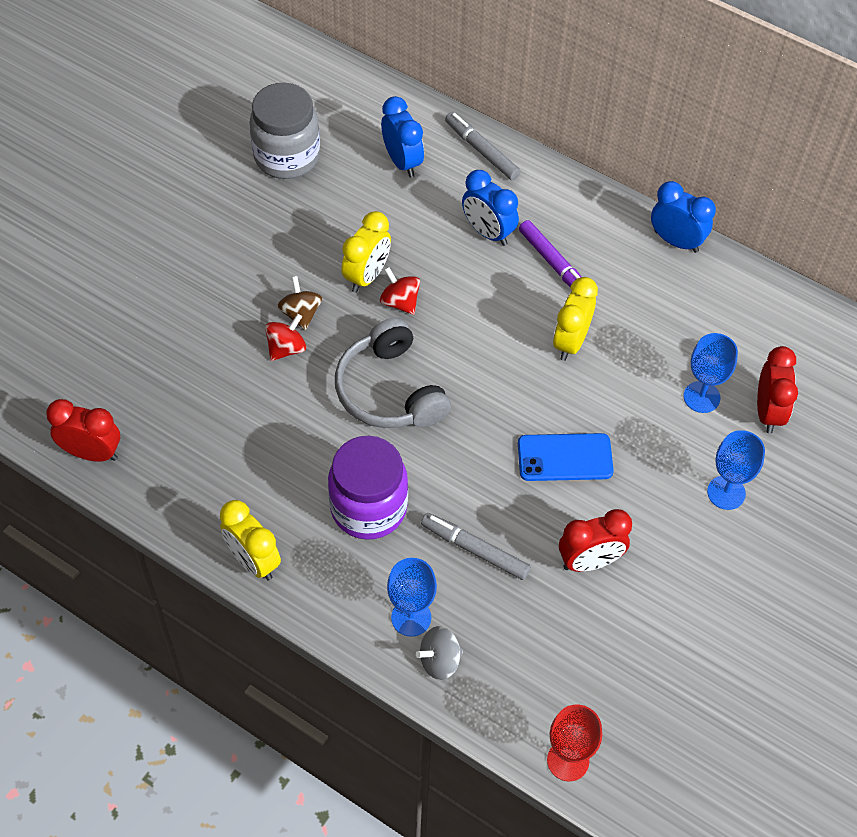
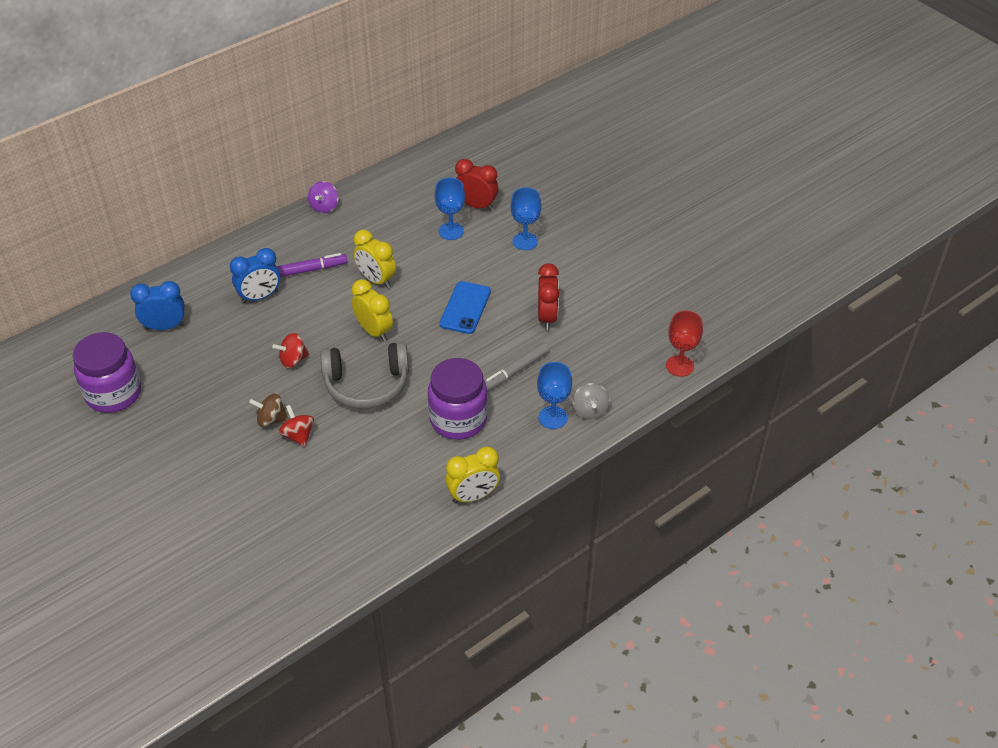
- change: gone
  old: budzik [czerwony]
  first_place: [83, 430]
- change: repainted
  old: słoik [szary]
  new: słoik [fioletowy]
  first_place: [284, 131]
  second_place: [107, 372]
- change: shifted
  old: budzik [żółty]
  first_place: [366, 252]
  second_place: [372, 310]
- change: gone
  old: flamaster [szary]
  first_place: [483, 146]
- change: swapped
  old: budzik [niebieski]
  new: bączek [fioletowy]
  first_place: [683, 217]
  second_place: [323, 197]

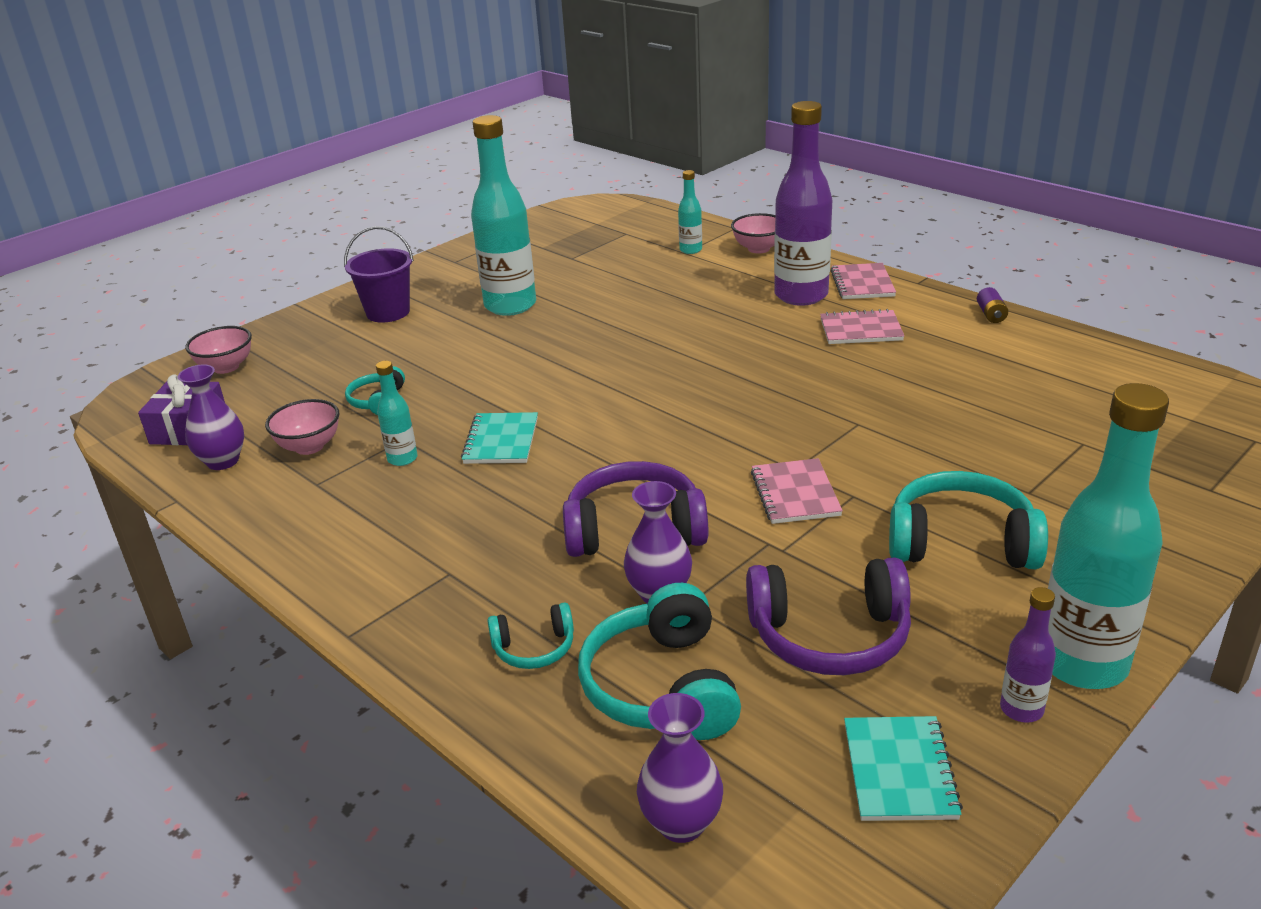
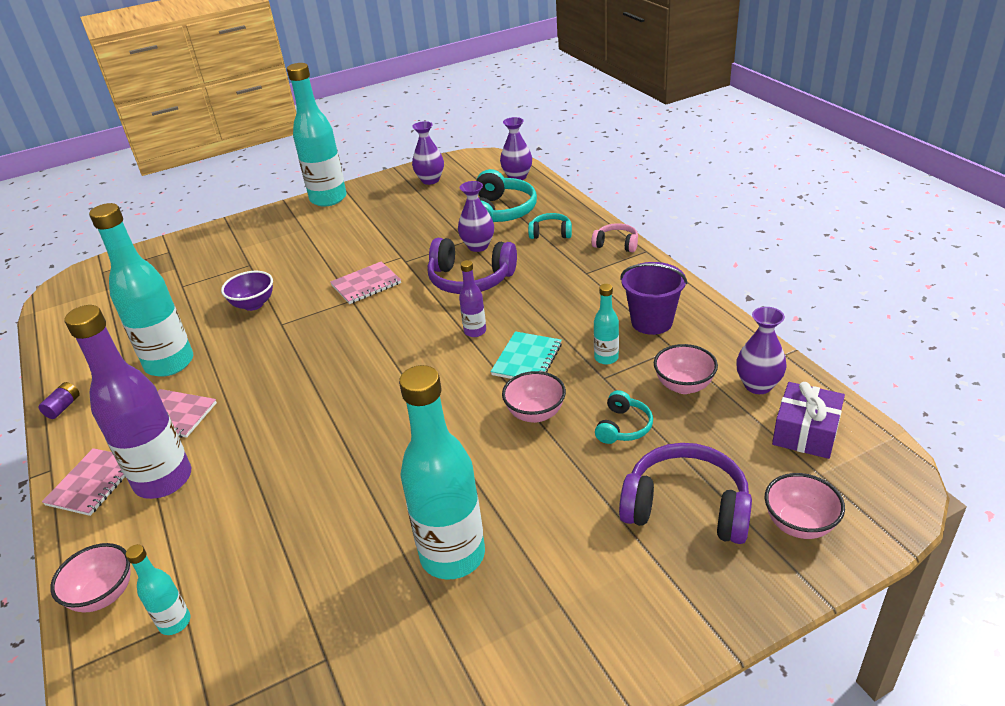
- change: shifted
  old: wiadro [fioletowy]
  first_place: [379, 274]
  second_place: [653, 298]
- change: shifted
  old: słuchawki [fioletowy]
  first_place: [828, 616]
  second_place: [685, 493]
- change: rotated
  old: zeszyt [różowy]
  first_place: [797, 491]
  second_place: [365, 282]
  degrees: 45
- change: swapped
  old: zeszyt [turkusowy]
  new: wazon [fioletowy]
  first_place: [903, 768]
  second_place: [428, 153]
- change: gone
  old: słuchawki [turkusowy]
  first_place: [968, 520]
- change: shifted
  old: butelka [fioletowy]
  first_place: [1028, 655]
  second_place: [472, 298]
- change: new
  new: butelka [turkusowy]
  second_place: [141, 290]
- change: new
  new: miska [fioletowy]
  second_place: [247, 291]
- change: new
  new: miska [różowy]
  second_place: [534, 397]
- change: new
  new: słuchawki [różowy]
  second_place: [614, 237]

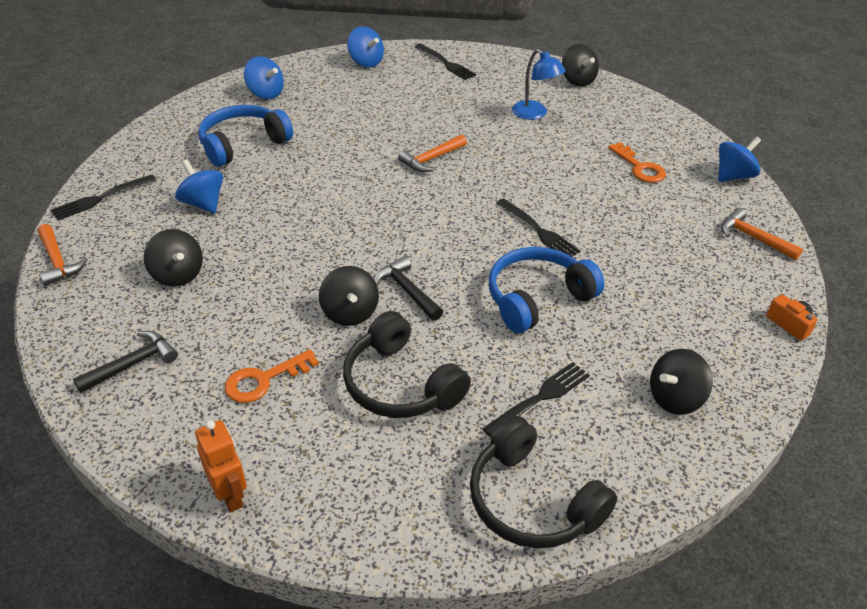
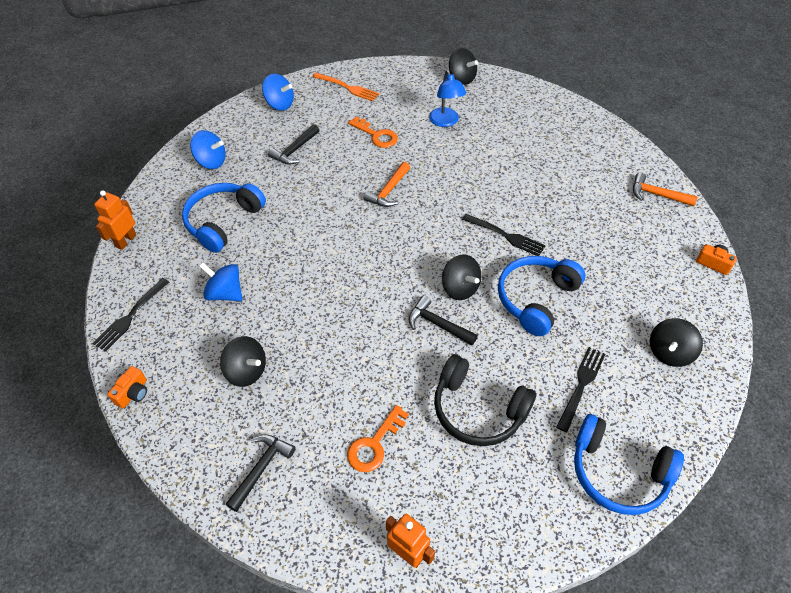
- change: swapped
  old: młotek [pomarańczowy]
  new: aparat fotograficzny [pomarańczowy]
  first_place: [63, 255]
  second_place: [127, 387]
- change: shifted
  old: bączek [czarny]
  first_place: [349, 296]
  second_place: [462, 277]
- change: repainted
  old: widelec [czarny]
  new: widelec [pomarańczowy]
  first_place: [445, 62]
  second_place: [346, 87]
- change: repainted
  old: słuchawki [czarny]
  new: słuchawki [niebieski]
  first_place: [543, 482]
  second_place: [629, 464]
- change: rotated
  old: lampka [niebieski]
  first_place: [539, 84]
  second_place: [447, 98]
  degrees: 45
- change: shifted
  old: klucz [pomarańczowy]
  first_place: [637, 162]
  second_place: [373, 132]
- change: gone
  old: bączek [niebieski]
  first_place: [739, 159]
- change: new
  new: robot [pomarańczowy]
  second_place: [115, 220]
- change: new
  new: młotek [czarny]
  second_place: [293, 144]

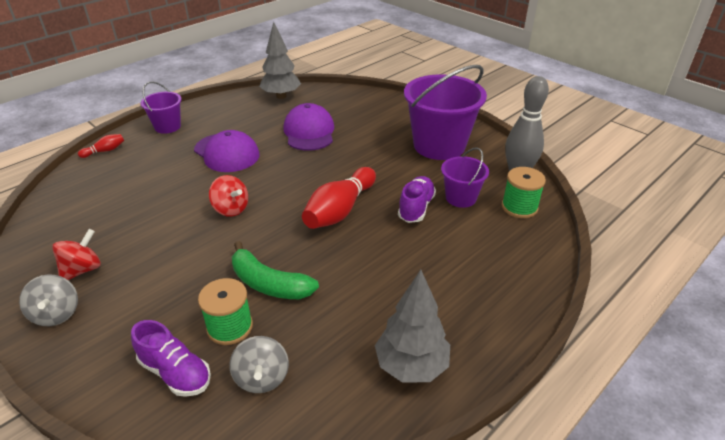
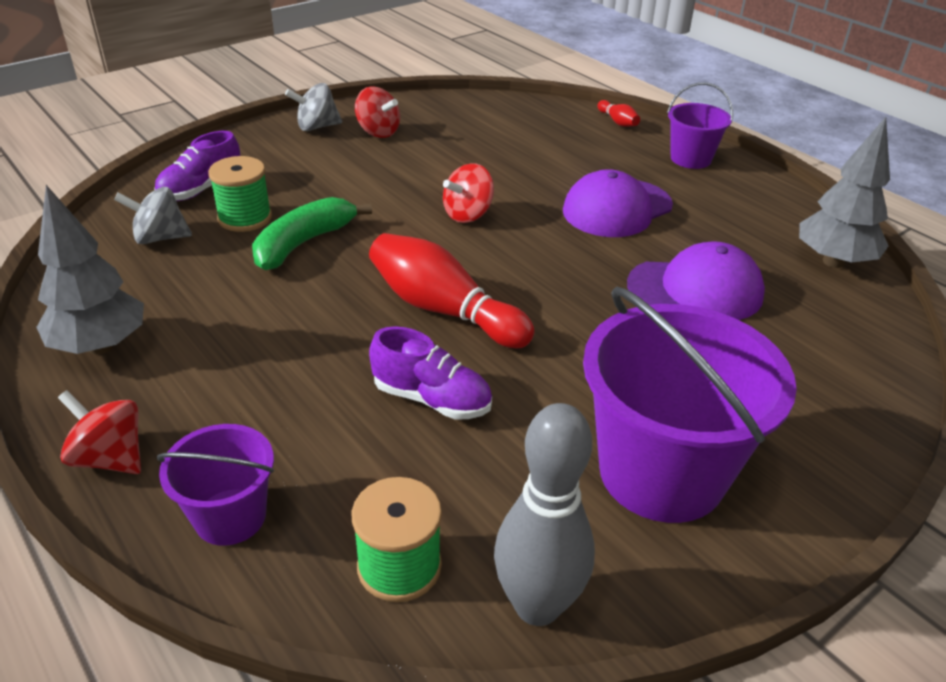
- change: shifted
  old: wiadro [fioletowy]
  first_place: [465, 177]
  second_place: [215, 485]
- change: new
  new: bączek [czerwony]
  second_place: [99, 432]

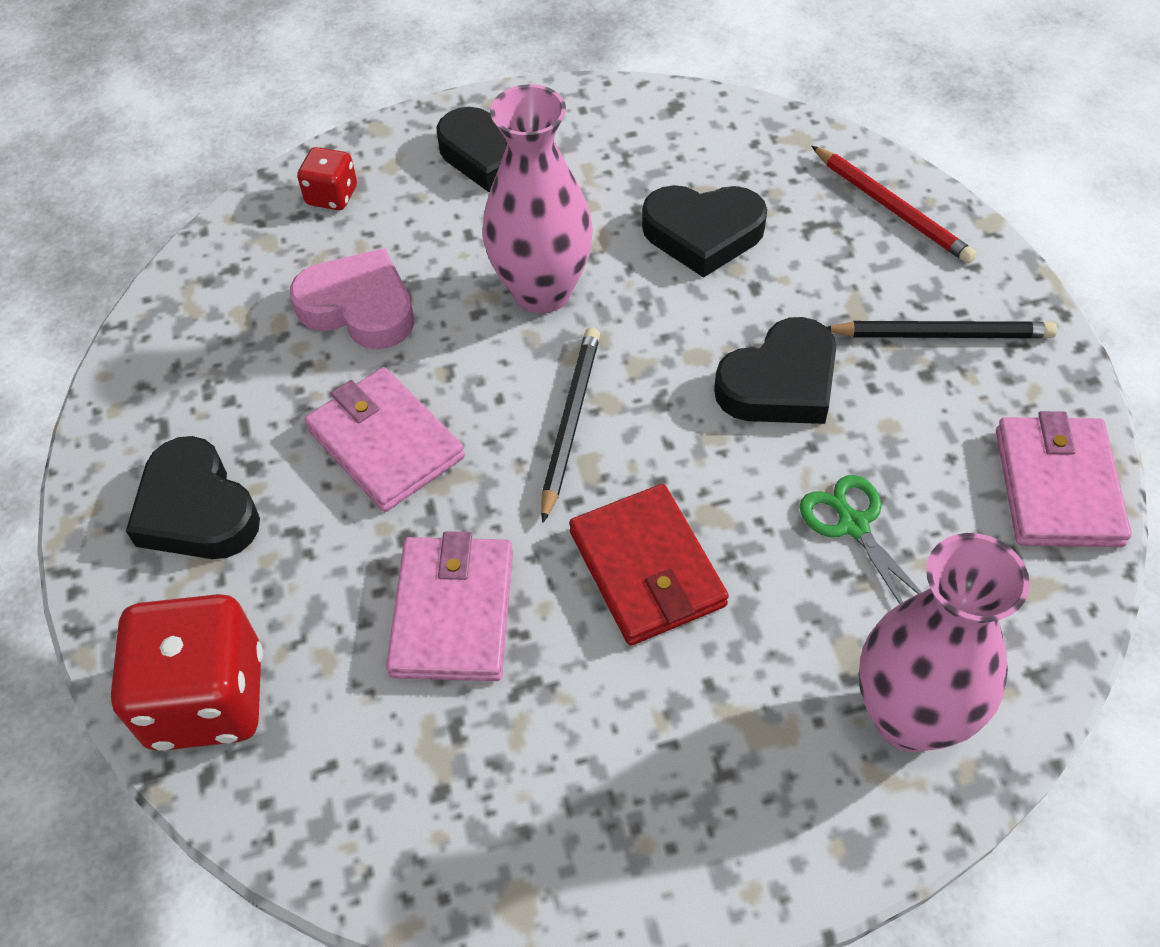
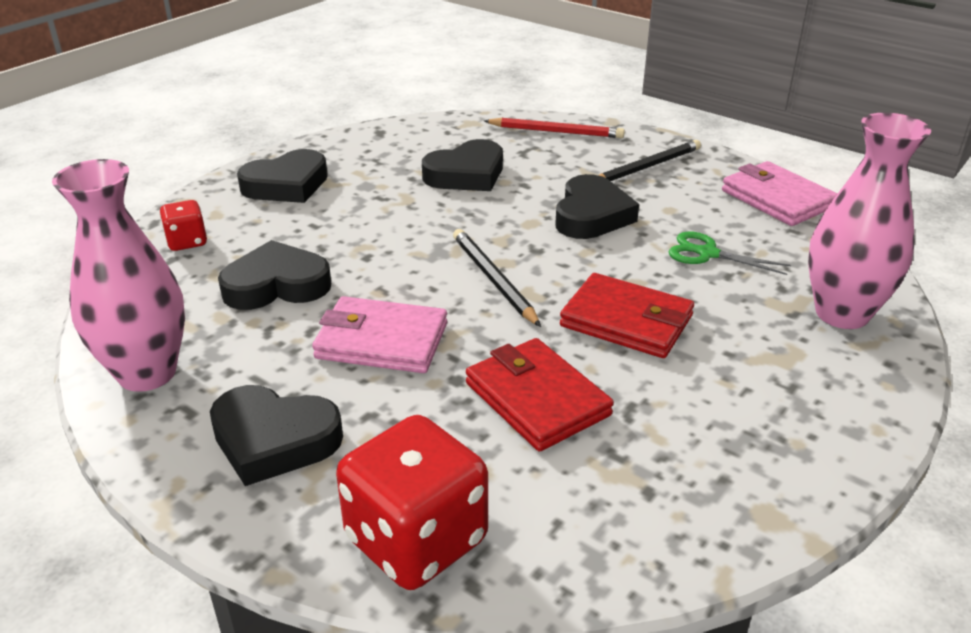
- change: repainted
  old: serce [różowy]
  new: serce [czarny]
  first_place: [352, 298]
  second_place: [274, 275]
- change: repainted
  old: portfel [różowy]
  new: portfel [czerwony]
  first_place: [449, 606]
  second_place: [540, 394]
- change: shifted
  old: wazon [różowy]
  first_place: [538, 198]
  second_place: [118, 275]

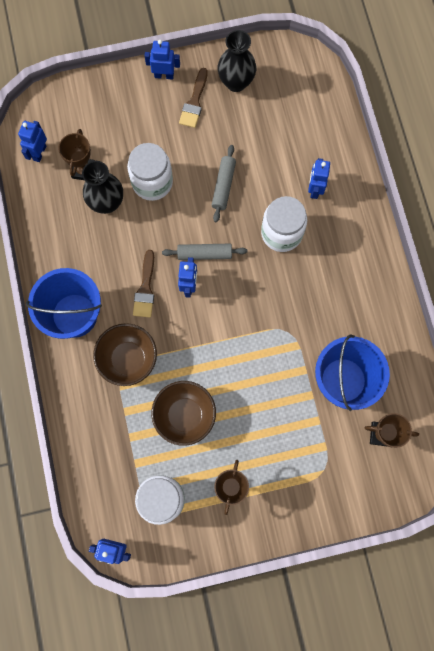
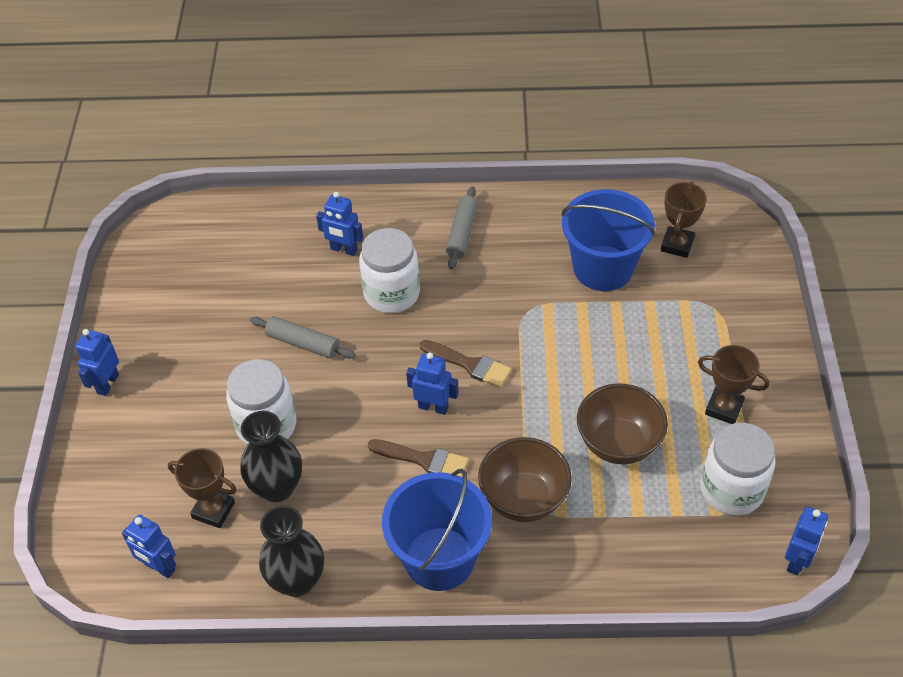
- change: shifted
  old: wałek do ciasta [szary]
  first_place: [204, 252]
  second_place: [462, 228]
- change: shifted
  old: pędzel [brązowy]
  first_place: [193, 98]
  second_place: [465, 364]
- change: shifted
  old: wazon [czarny]
  first_place: [237, 61]
  second_place: [291, 551]

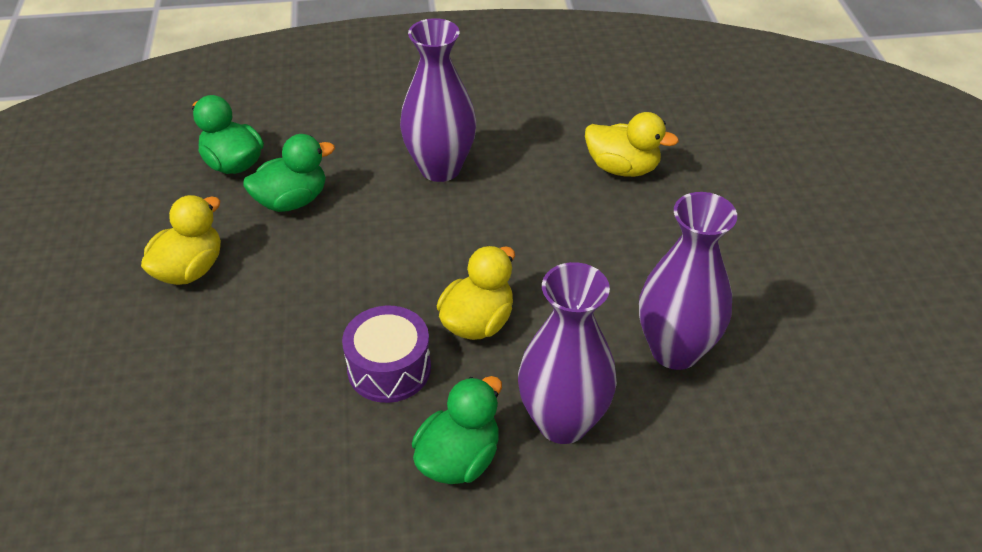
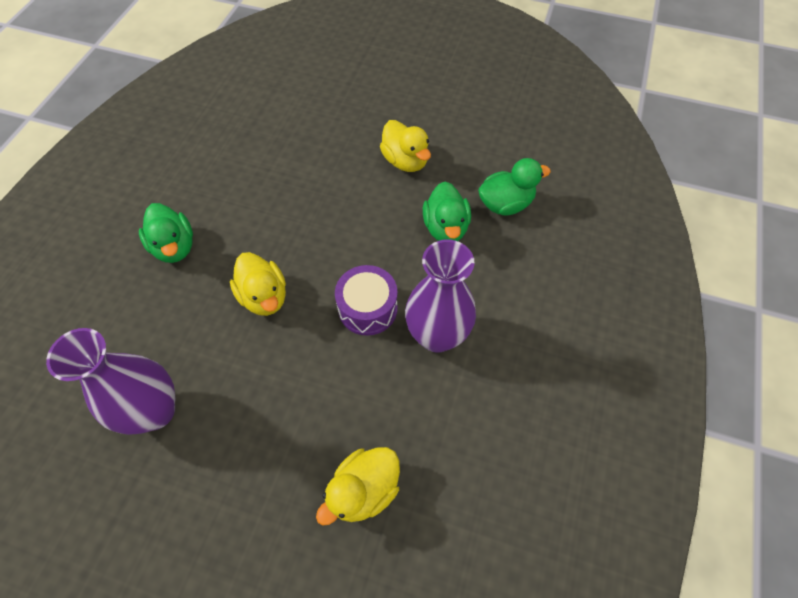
- change: shifted
  old: bęben [fioletowy]
  first_place: [386, 354]
  second_place: [366, 300]
- change: gone
  old: wazon [fioletowy]
  first_place: [567, 353]

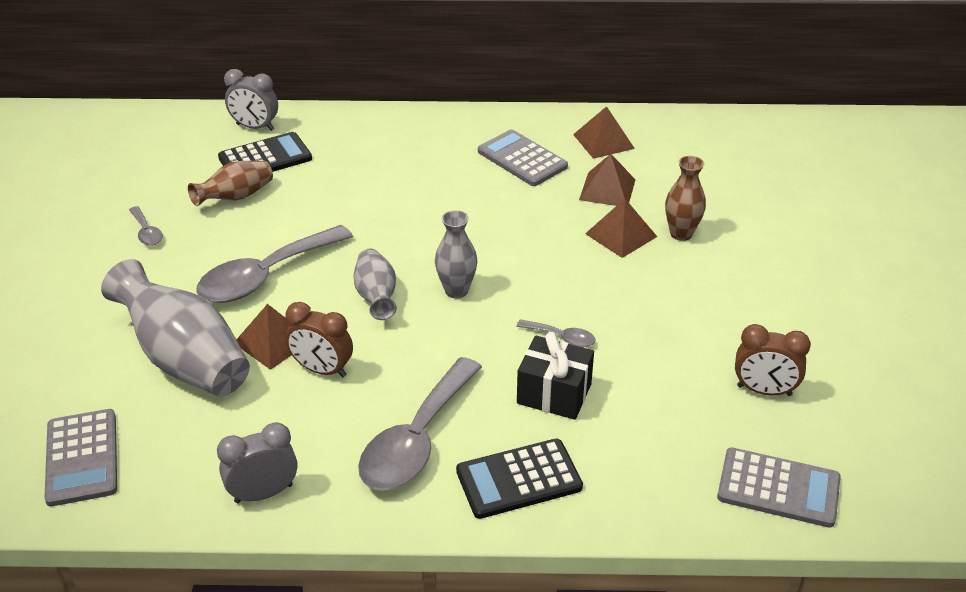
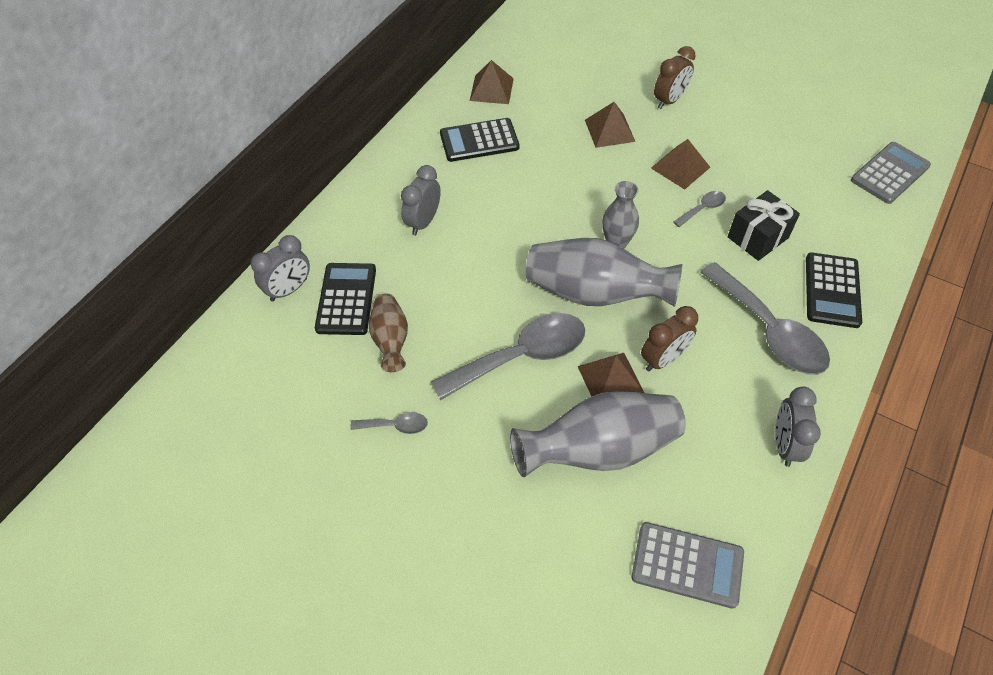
- change: rotated
  old: łyżka [szary]
  first_place: [274, 264]
  second_place: [508, 356]
  degrees: -105
- change: scaled
  old: wazon [szary]
  first_place: [375, 284]
  second_place: [604, 272]
  factor: 1.8
- change: repainted
  old: kalkulator [szary]
  new: kalkulator [czarny]
  first_place: [523, 157]
  second_place: [480, 140]
- change: shifted
  old: piramida [brązowy]
  first_place: [607, 180]
  second_place: [680, 164]
- change: gone
  old: wazon [brązowy]
  first_place: [685, 198]
- change: shifted
  old: budzik [brązowy]
  first_place: [773, 360]
  second_place: [674, 77]
- change: new
  new: budzik [szary]
  second_place: [421, 200]

